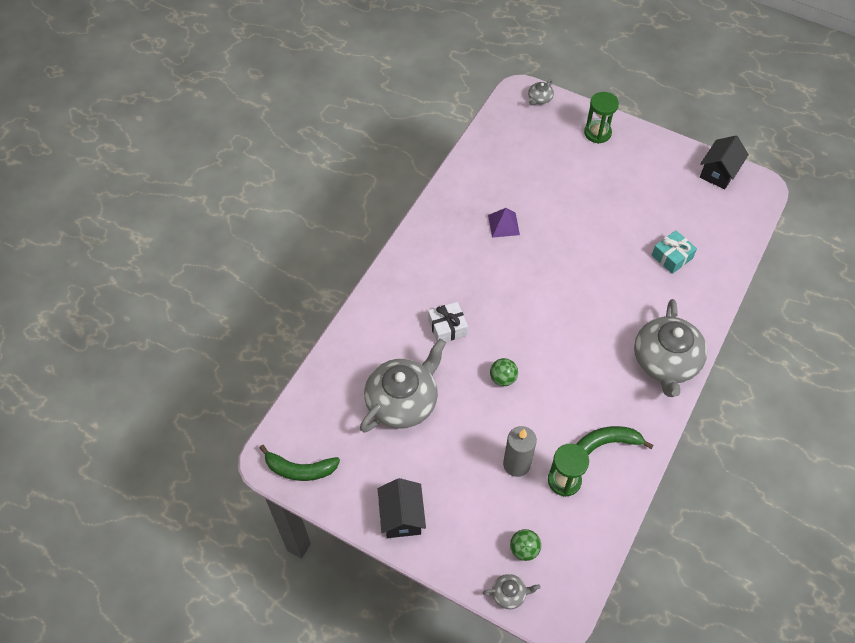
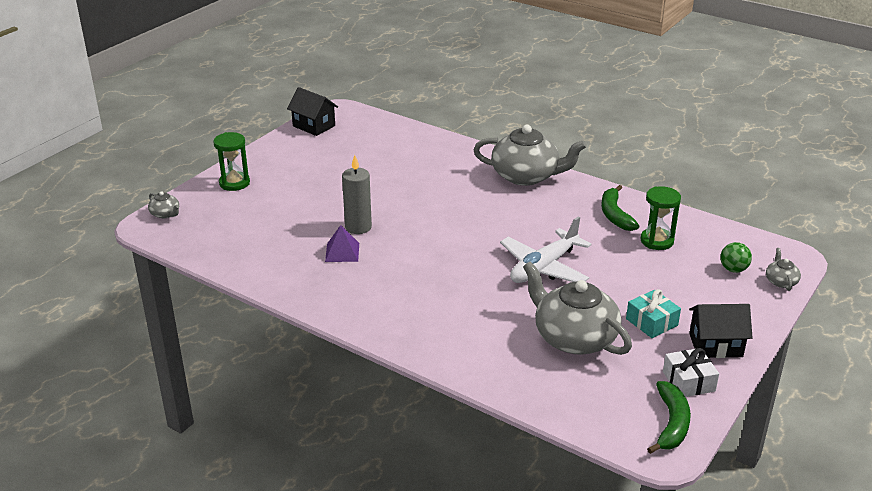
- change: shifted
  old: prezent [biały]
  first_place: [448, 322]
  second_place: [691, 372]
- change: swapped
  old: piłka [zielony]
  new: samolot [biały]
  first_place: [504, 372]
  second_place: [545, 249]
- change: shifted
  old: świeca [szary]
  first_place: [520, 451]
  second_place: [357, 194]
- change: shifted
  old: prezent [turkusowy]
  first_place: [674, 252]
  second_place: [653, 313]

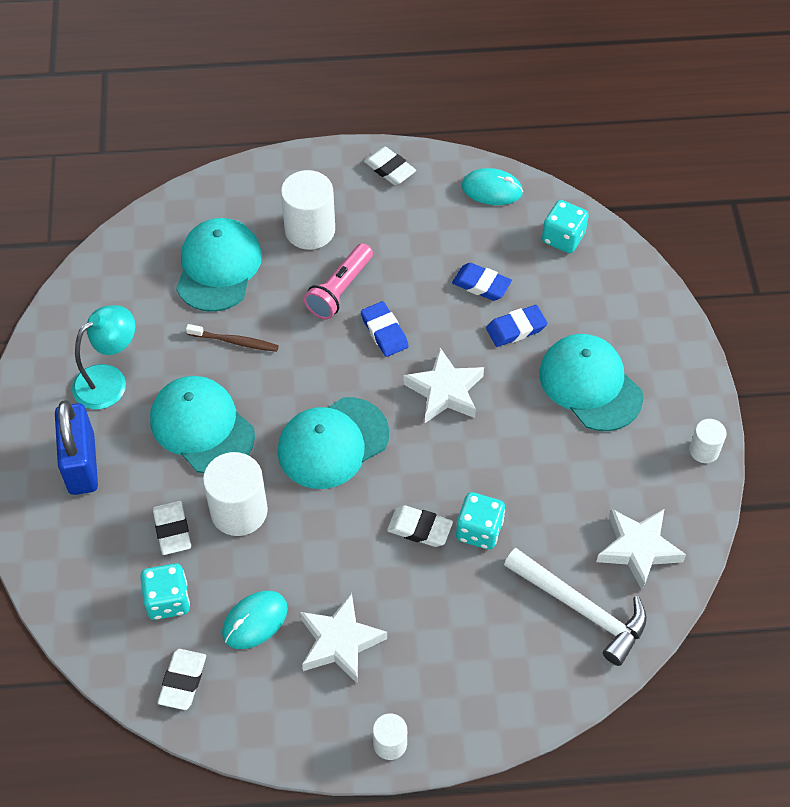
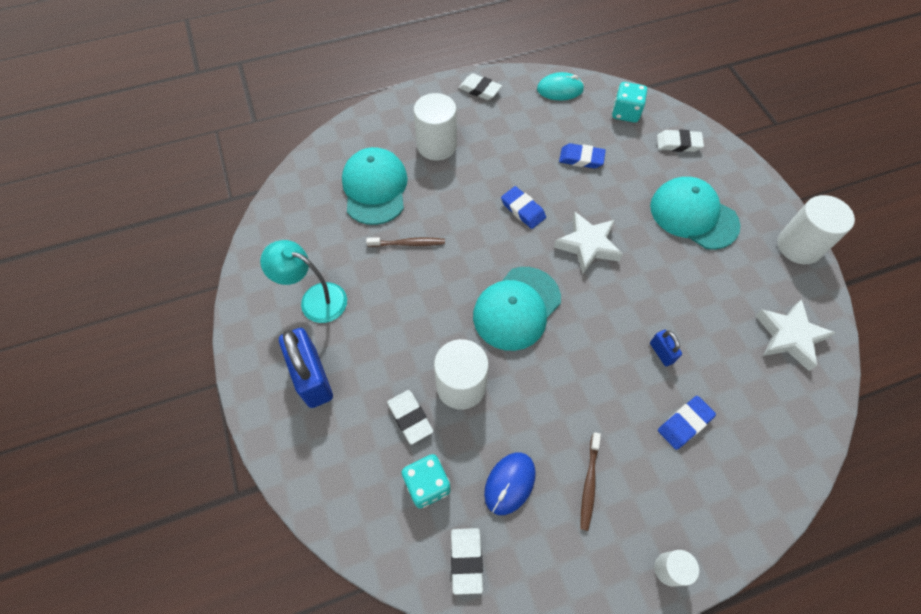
- change: rotated
  old: lampka [turkusowy]
  first_place: [103, 357]
  second_place: [303, 281]
  degrees: -105
- change: gone
  old: czapka [turkusowy]
  first_place: [202, 424]
- change: repainted
  old: myszka [turkusowy]
  new: myszka [niebieski]
  first_place: [255, 620]
  second_place: [510, 483]
- change: swapped
  old: gwiazda [biały]
  new: szczoteczka do zębów [brązowy]
  first_place: [343, 638]
  second_place: [590, 481]
- change: gone
  old: latarka [różowy]
  first_place: [338, 281]
- change: shifted
  old: gumka do mazania [biały]
  first_place: [420, 526]
  second_place: [680, 140]
- change: swapped
  old: kostka do gry [turkusowy]
  new: kłódka [niebieski]
  first_place: [480, 521]
  second_place: [666, 348]
- change: shifted
  old: gumka do mazania [niebieski]
  first_place: [516, 326]
  second_place: [687, 423]
- change: gone
  old: młotek [biały]
  first_place: [575, 607]
- change: scaled
  old: walec [biały]
  first_place: [708, 441]
  second_place: [816, 229]
  factor: 1.84

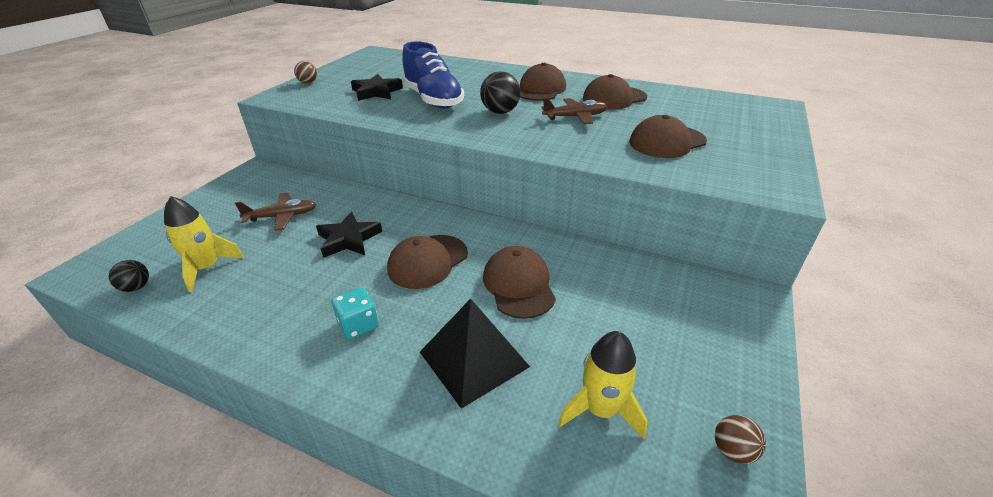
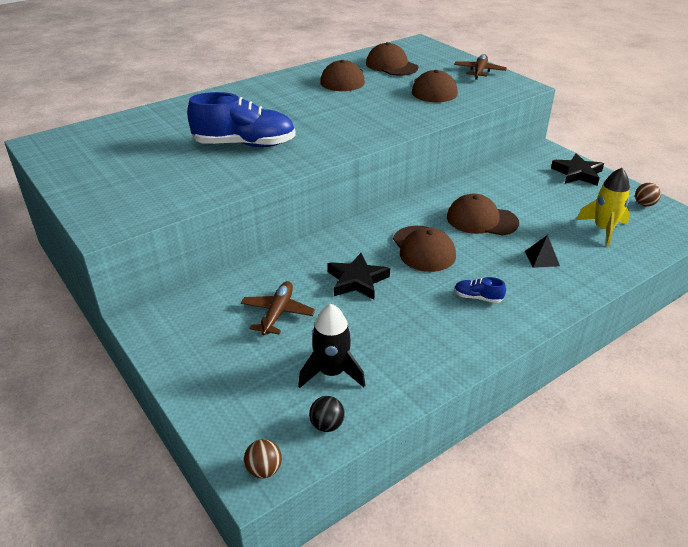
- change: repainted
  old: rakieta [żółty]
  new: rakieta [czarny]
  first_place: [204, 244]
  second_place: [331, 346]
- change: shifted
  old: piłka [brązowy]
  first_place: [305, 72]
  second_place: [263, 459]
- change: swapped
  old: kostka do gry [turkusowy]
  new: but [niebieski]
  first_place: [355, 313]
  second_place: [480, 290]
- change: shifted
  old: gwiazda [czarny]
  first_place: [377, 87]
  second_place: [577, 169]
- change: scaled
  old: piramida [czarny]
  first_place: [475, 353]
  second_place: [542, 251]
  factor: 0.48
- change: gone
  old: piłka [czarny]
  first_place: [500, 92]
- change: shifted
  old: czapka [brązowy]
  first_place: [543, 82]
  second_place: [392, 59]
- change: shifted
  old: samolot [brązowy]
  first_place: [574, 111]
  second_place: [480, 67]

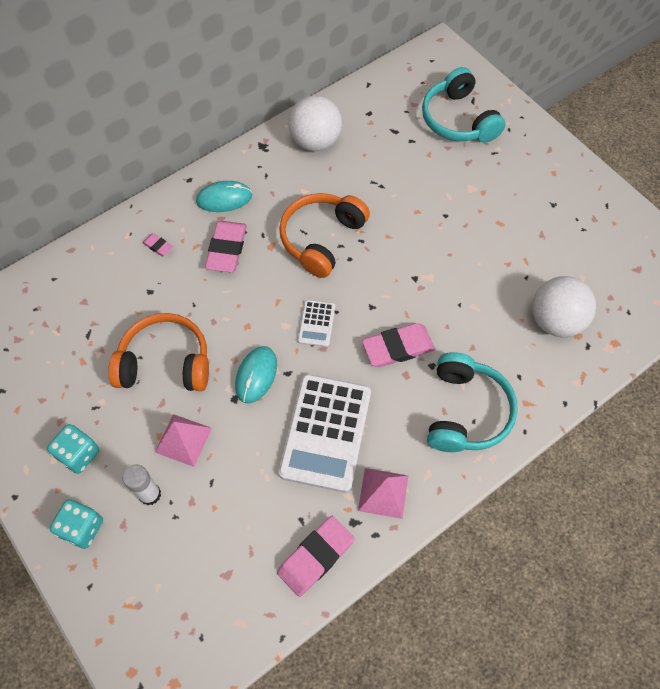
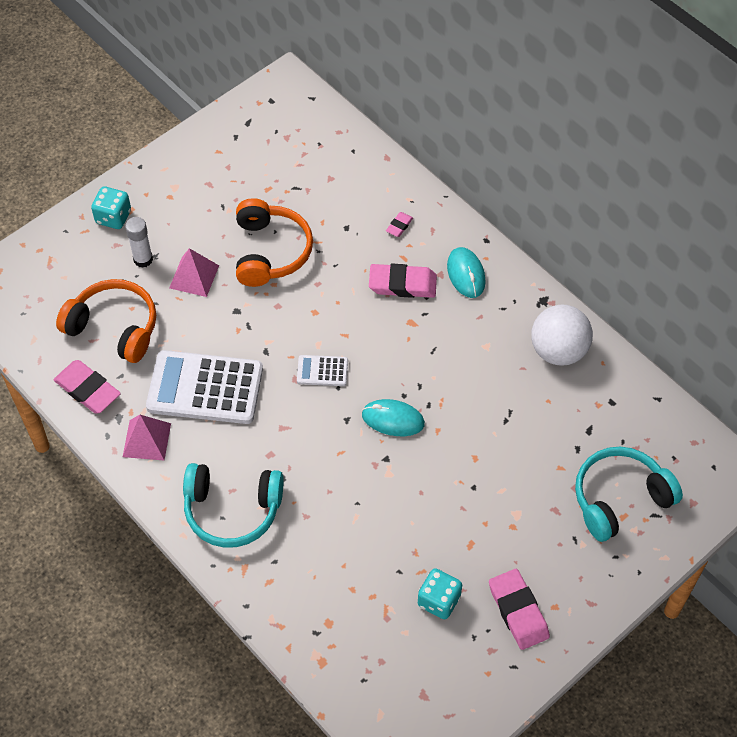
- change: shifted
  old: kostka do gry [turkusowy]
  first_place: [73, 449]
  second_place: [440, 593]
- change: shifted
  old: myszka [turkusowy]
  first_place: [256, 375]
  second_place: [393, 417]
- change: shifted
  old: słuchawki [pomarańczowy]
  first_place: [324, 235]
  second_place: [106, 321]
- change: shifted
  old: gumka do mazania [różowy]
  first_place: [398, 345]
  second_place: [519, 609]
- change: gone
  old: piłka [biały]
  first_place: [564, 306]

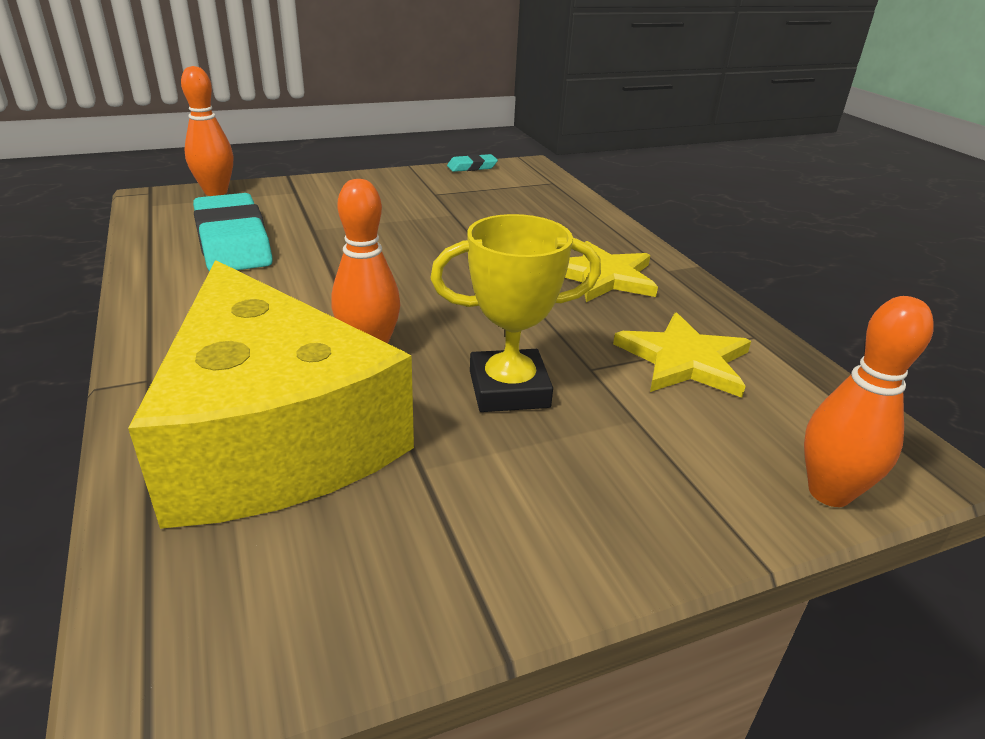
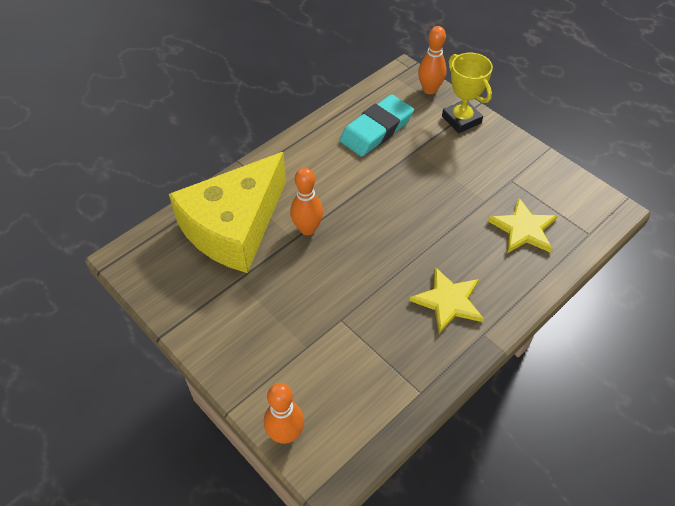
- change: shifted
  old: puchar [żółty]
  first_place: [515, 313]
  second_place: [467, 93]
- change: gone
  old: gumka do mazania [turkusowy]
  first_place: [472, 163]
- change: shifted
  old: gwiazda [żółty]
  first_place: [682, 355]
  second_place: [522, 225]

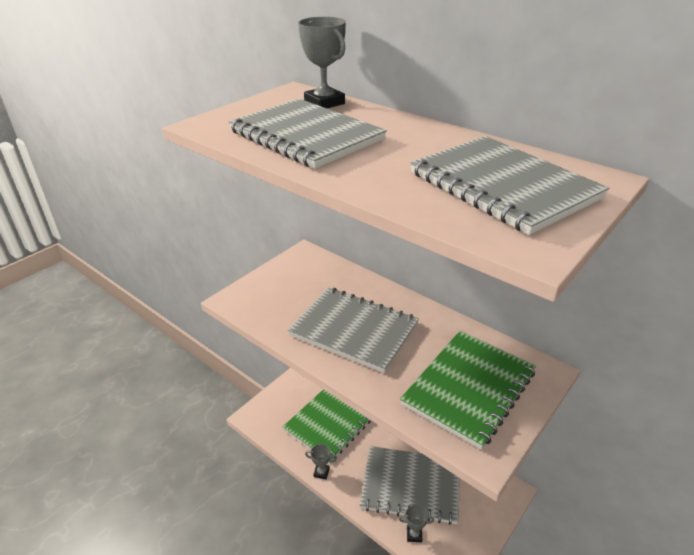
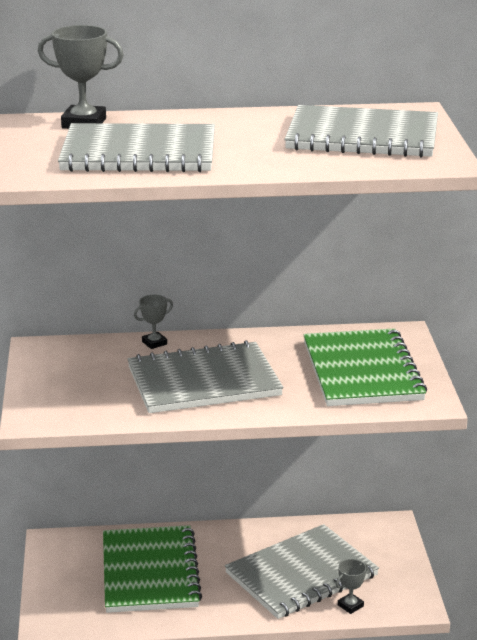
- change: shifted
  old: puchar [szary]
  first_place: [320, 461]
  second_place: [153, 322]

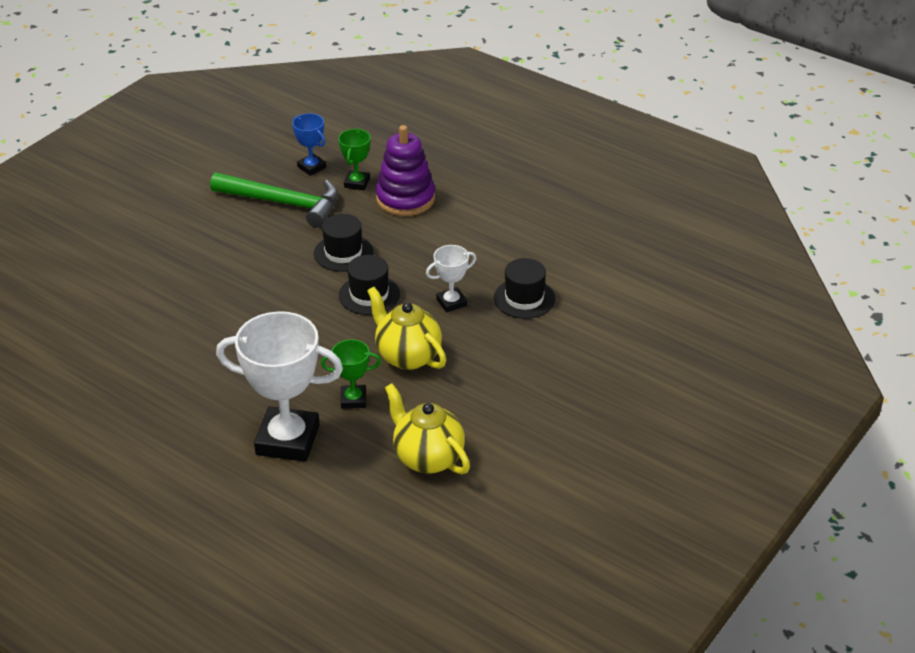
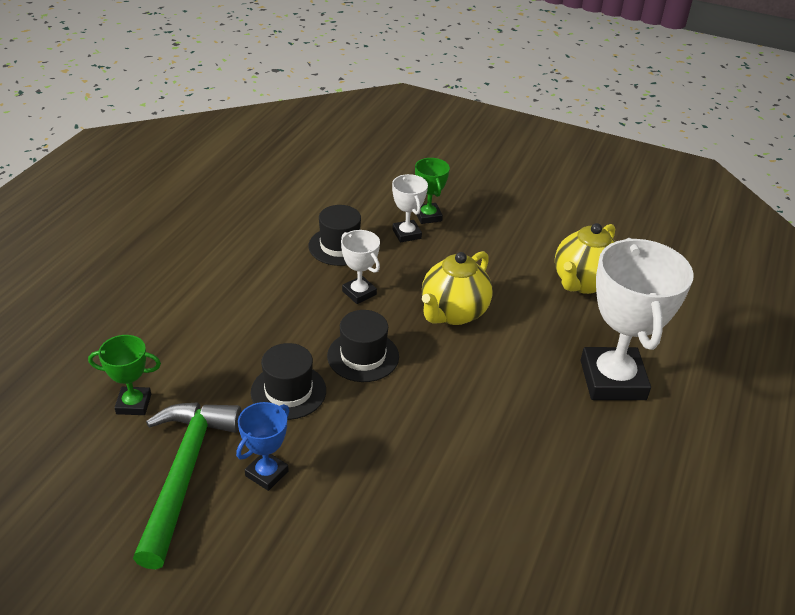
- change: shifted
  old: puchar [niebieski]
  first_place: [309, 144]
  second_place: [262, 446]
- change: shifted
  old: puchar [zielony]
  first_place: [351, 374]
  second_place: [432, 191]
- change: gone
  old: zabawka nakładanka [fioletowy]
  first_place: [405, 170]
- change: new
  new: puchar [biały]
  second_place: [410, 208]

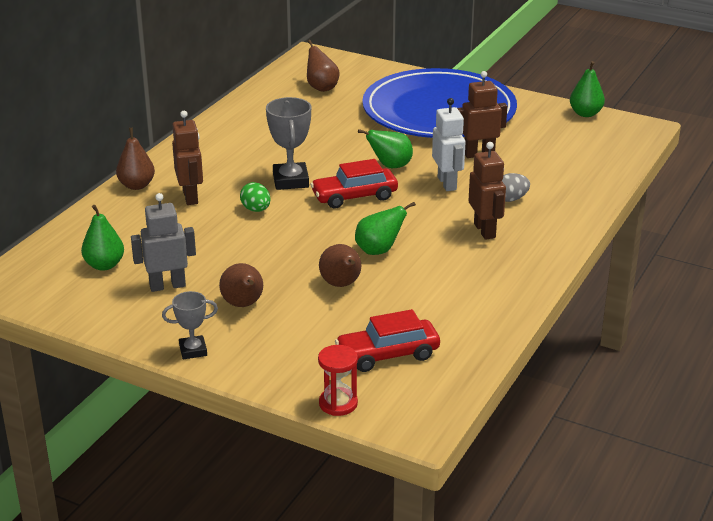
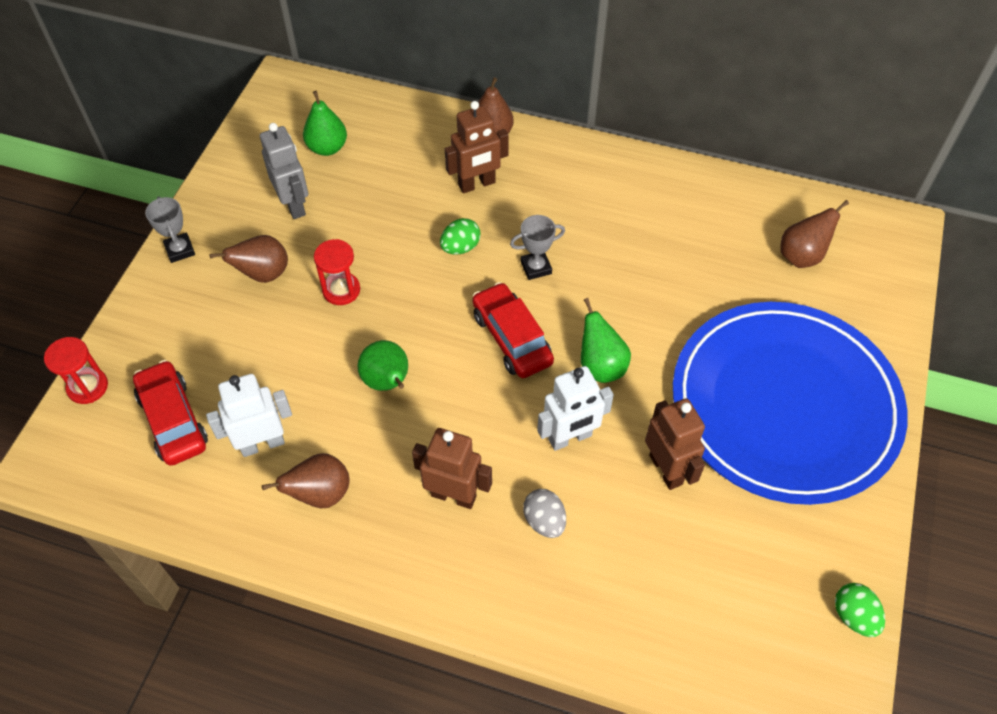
- change: scaled
  old: puchar [szary]
  first_place: [288, 143]
  second_place: [537, 247]
  factor: 0.61
- change: shifted
  old: gruszka [brązowy]
  first_place: [340, 265]
  second_place: [306, 480]
- change: rotated
  old: robot [brązowy]
  first_place: [487, 191]
  second_place: [452, 468]
  degrees: -135
- change: swapped
  old: gruszka [zielony]
  new: jajko [zielony]
  first_place: [587, 89]
  second_place: [860, 610]
- change: new
  new: robot [biały]
  second_place: [249, 415]
- change: new
  new: klepsydra [czerwony]
  second_place: [337, 272]

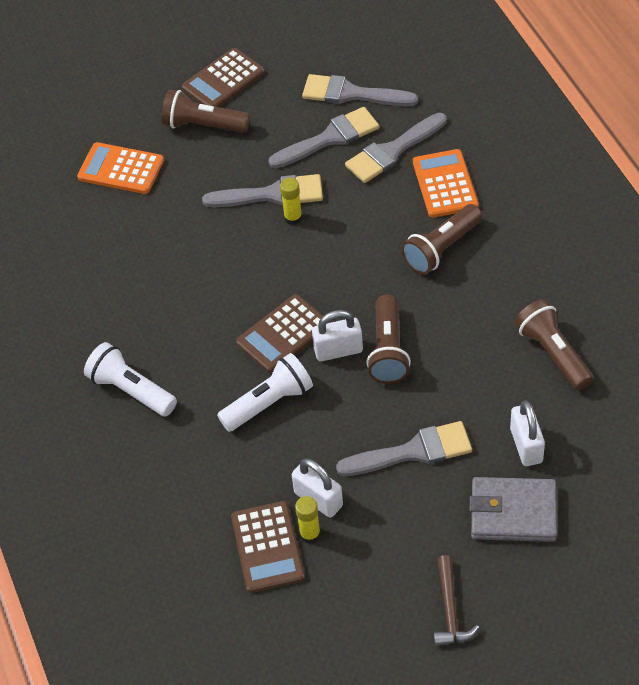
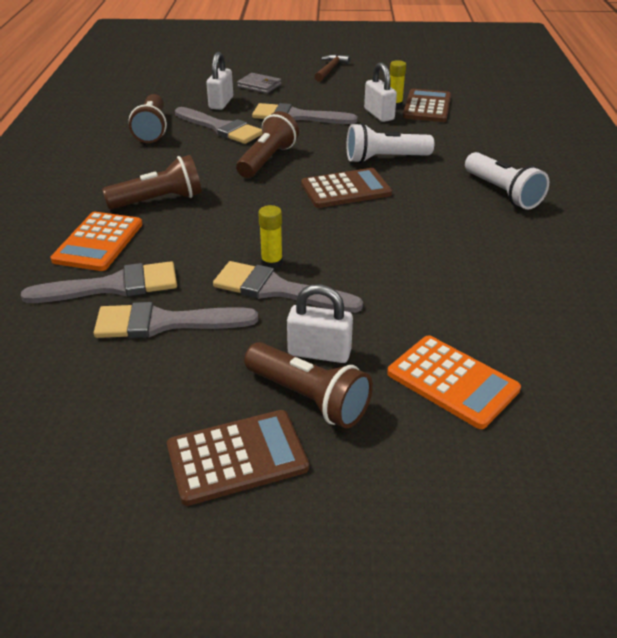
- change: shifted
  old: pędzel [szary]
  first_place: [360, 90]
  second_place: [219, 125]
- change: shifted
  old: kłódka [biały]
  first_place: [337, 335]
  second_place: [320, 323]
- change: scaled
  old: portfel [szary]
  first_place: [513, 509]
  second_place: [259, 83]
  factor: 0.62

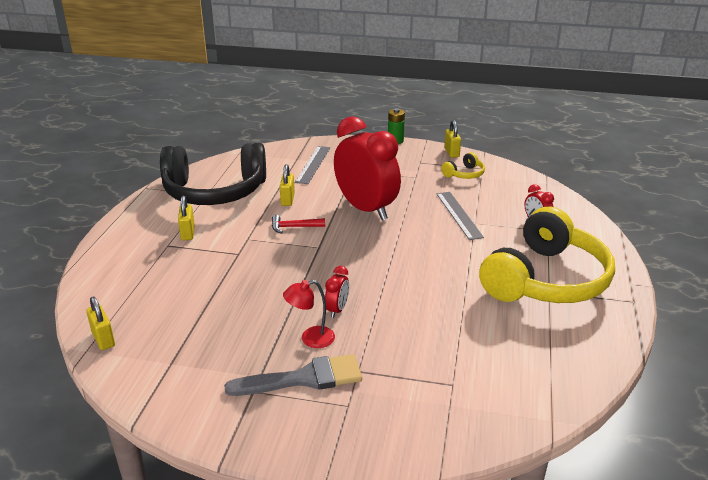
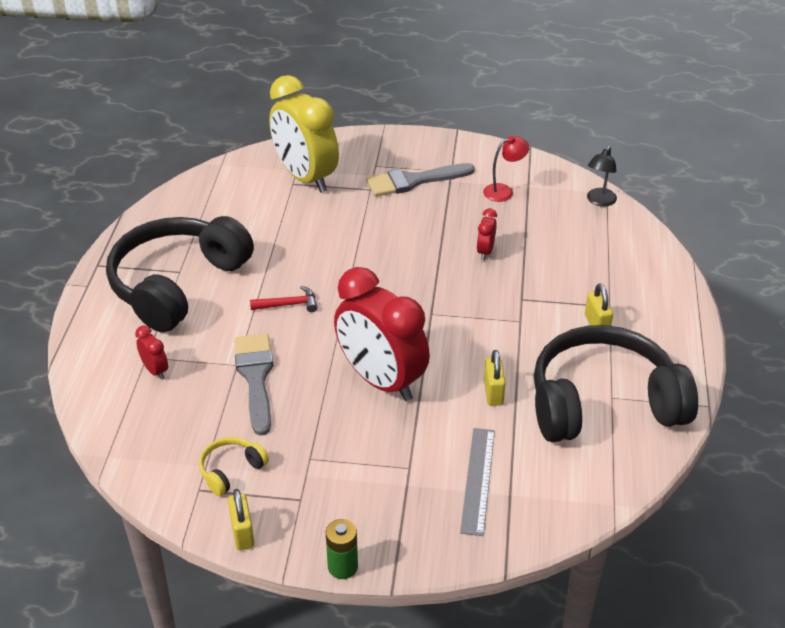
- change: swapped
  old: kłódka [żółty]
  new: lampka [czarny]
  first_place: [100, 323]
  second_place: [602, 176]
- change: shifted
  old: młotek [czerwony]
  first_place: [298, 224]
  second_place: [283, 299]
- change: shifted
  old: lampka [czerwony]
  first_place: [309, 314]
  second_place: [506, 169]
- change: shifted
  old: budzik [czerwony]
  first_place: [337, 292]
  second_place: [487, 234]
- change: swapped
  old: linijka [szary]
  new: pędzel [szary]
  first_place: [460, 216]
  second_place: [253, 385]
- change: repainted
  old: słuchawki [żółty]
  new: słuchawki [czarny]
  first_place: [547, 255]
  second_place: [180, 274]
- change: new
  new: budzik [żółty]
  second_place: [304, 134]

